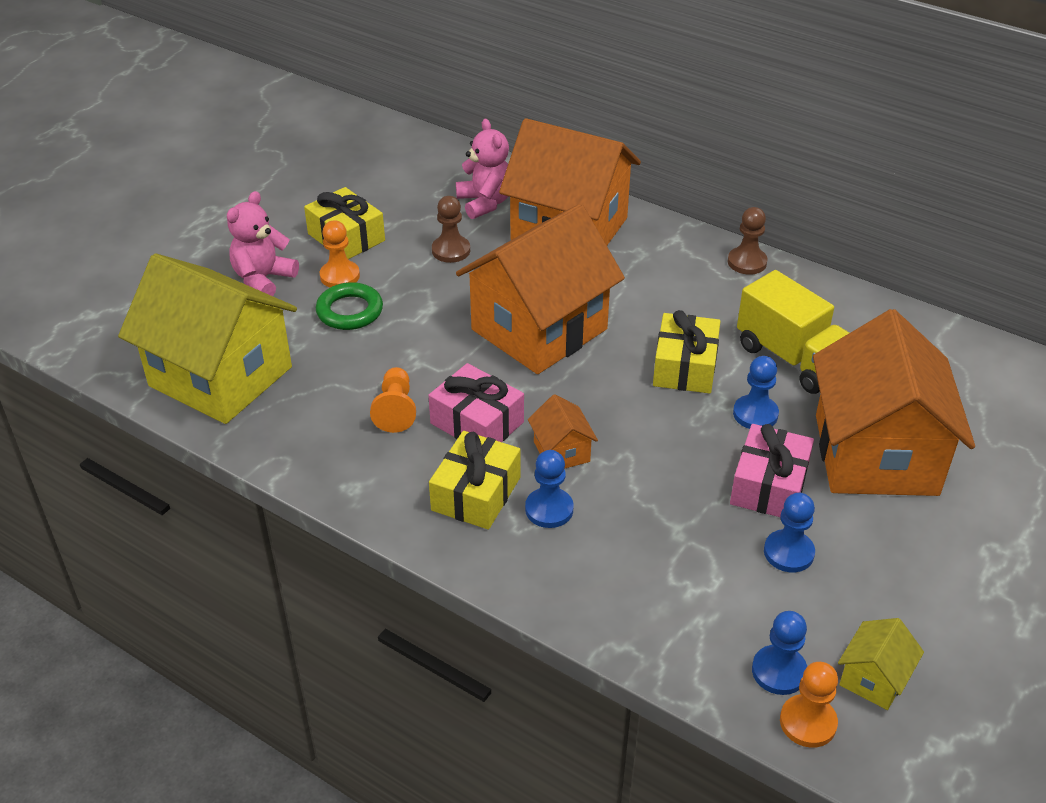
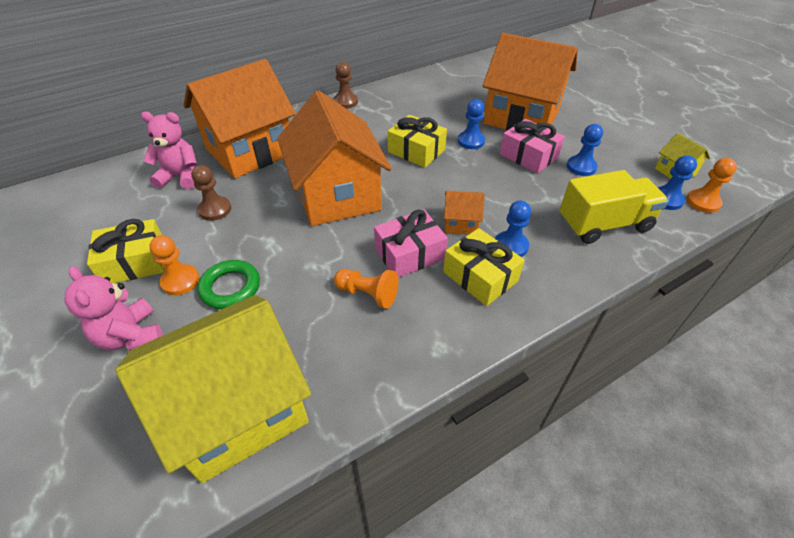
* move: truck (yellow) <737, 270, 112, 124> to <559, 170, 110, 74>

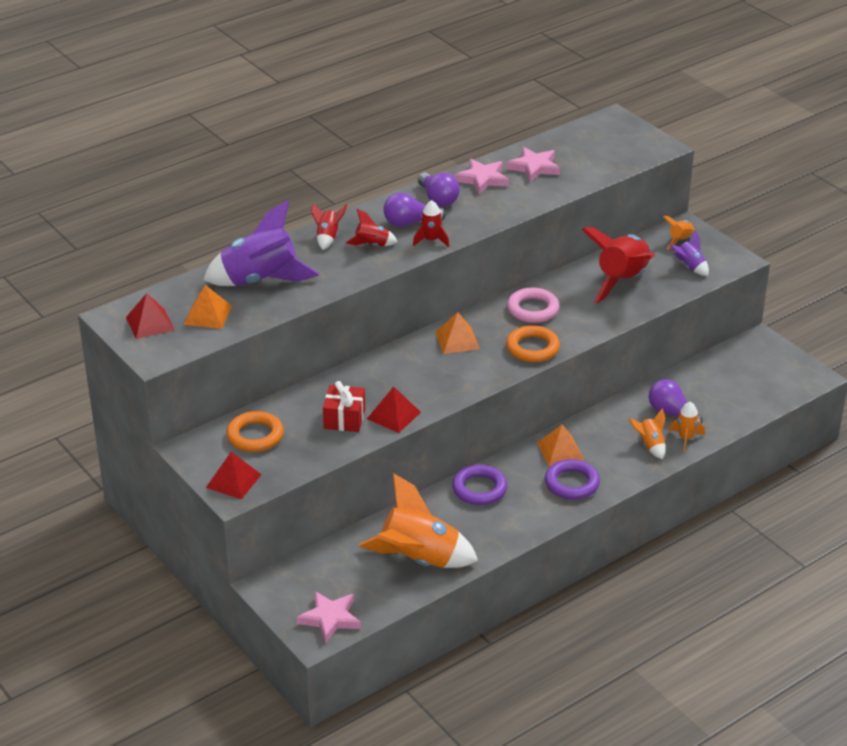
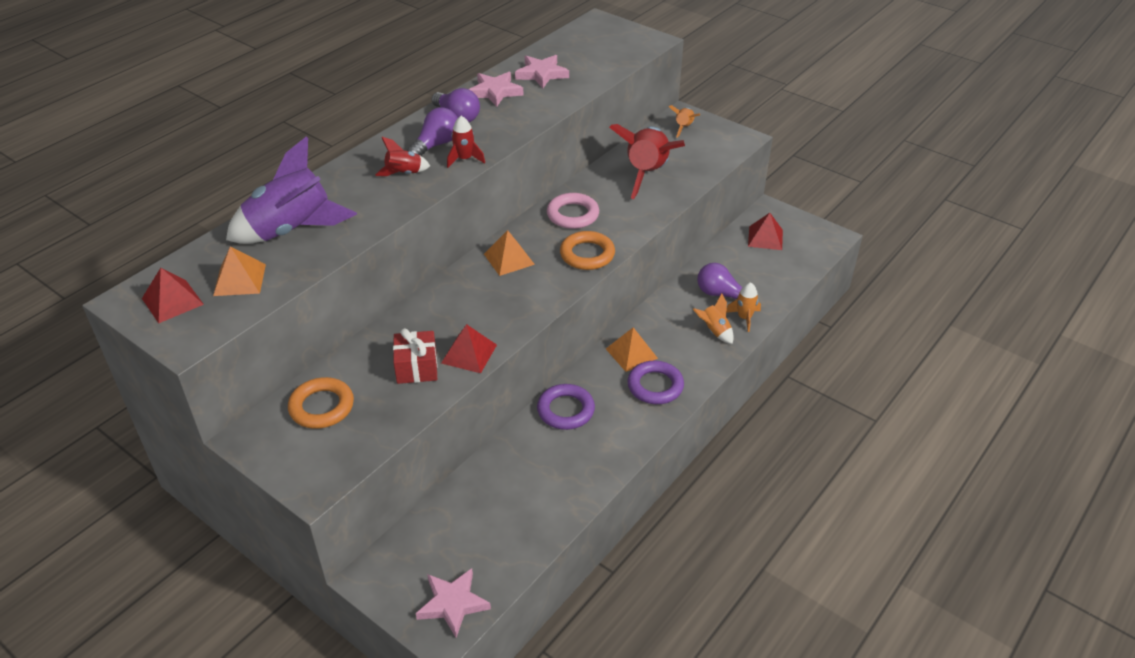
* delete: rocket (red) <311, 203, 36, 47>
* delete: rocket (orange) <359, 473, 119, 95>
* delete: rocket (purple) <670, 231, 39, 45>
* move: pyramid (red) <206, 452, 56, 47> to <748, 213, 35, 37>
* rotate: light bulb (purple) <383, 193, 63, 34> = <407, 107, 51, 49> 150 degrees clockwise

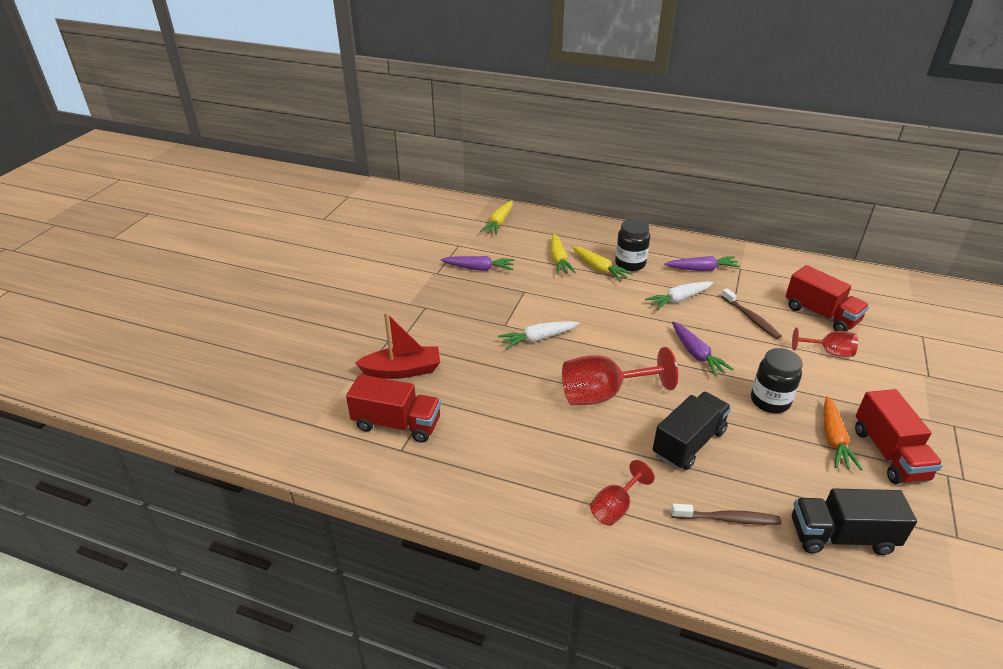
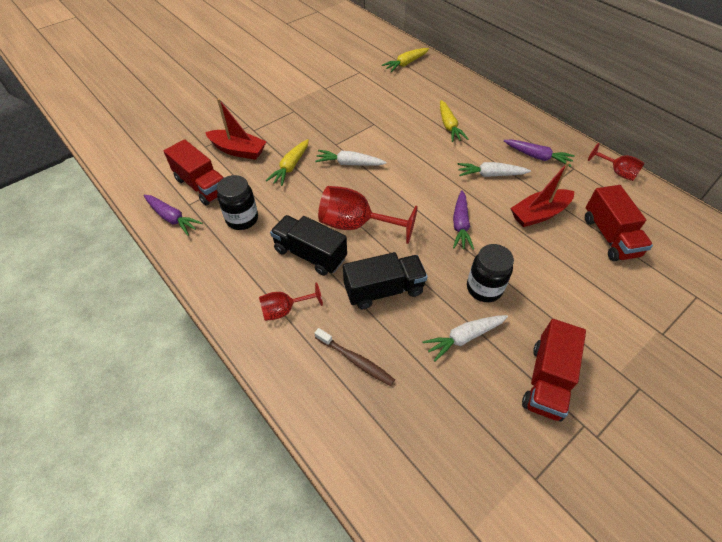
* delete: carrot (orange) <824, 396, 39, 74>
* insert: carrot (white) <422, 315, 86, 47>
* move: carrot (purple) <440, 256, 75, 15> to <144, 195, 59, 41>
* move: carrot (yellow) <551, 234, 25, 40> to <266, 139, 43, 47>
* move: jar (black) <615, 219, 35, 52> to <217, 175, 41, 55>
* move: goblet (red) <792, 327, 66, 30> to <588, 143, 56, 38>
* move: truck (black) <792, 488, 125, 67> to <270, 215, 77, 61>
* replace: toothbrush (brown) <721, 288, 61, 51> to boat (red) <510, 162, 64, 65>

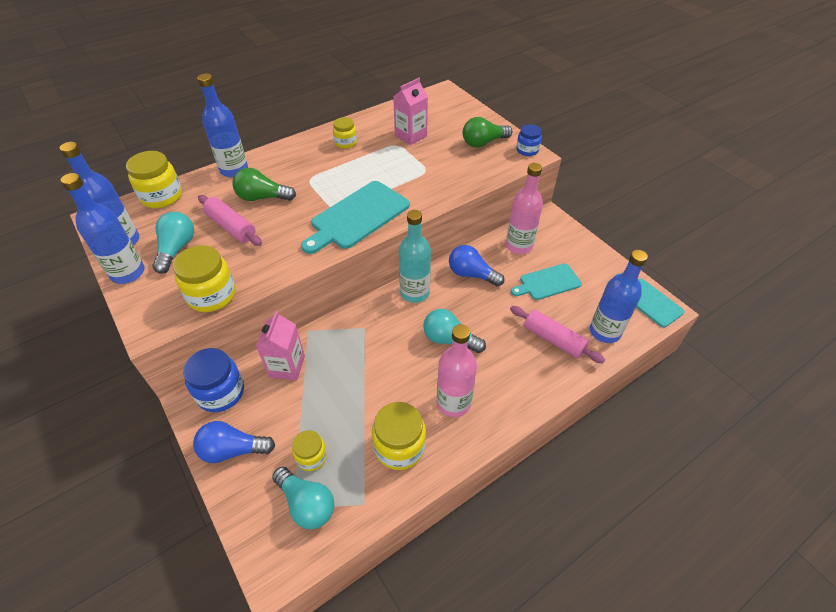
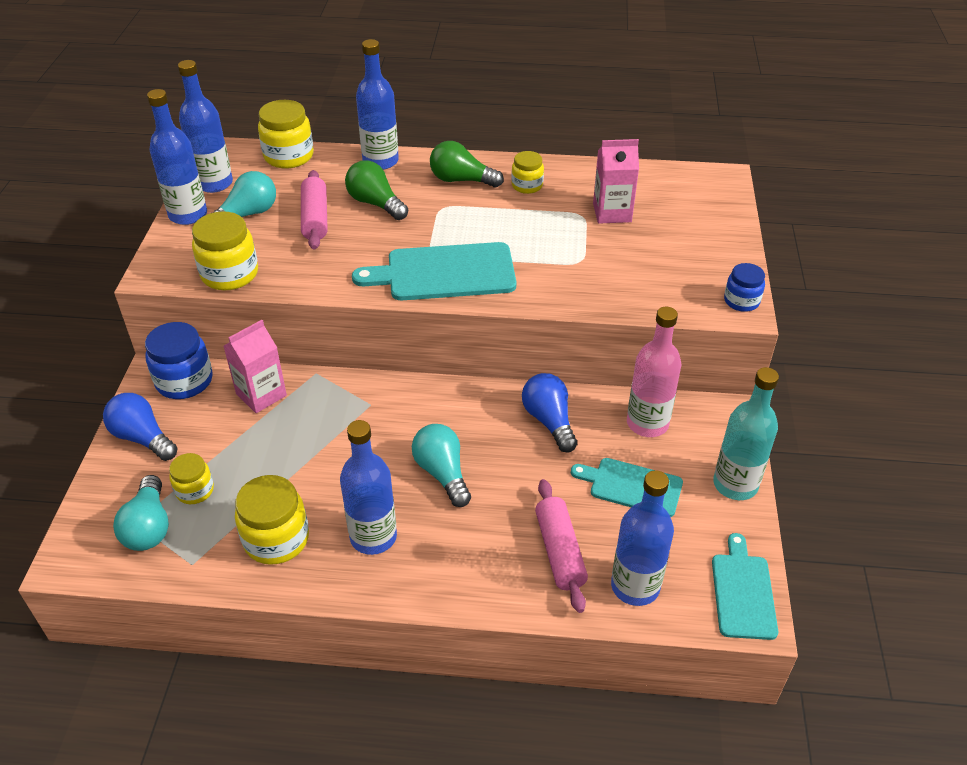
* move: bottle (turquoise) <399, 210, 32, 93> to <713, 367, 66, 133>
* move: light bulb (green) <463, 117, 49, 31> to <430, 141, 74, 46>
* recolor: bottle (pink) <437, 324, 40, 93> to bottle (blue) <340, 420, 57, 135>

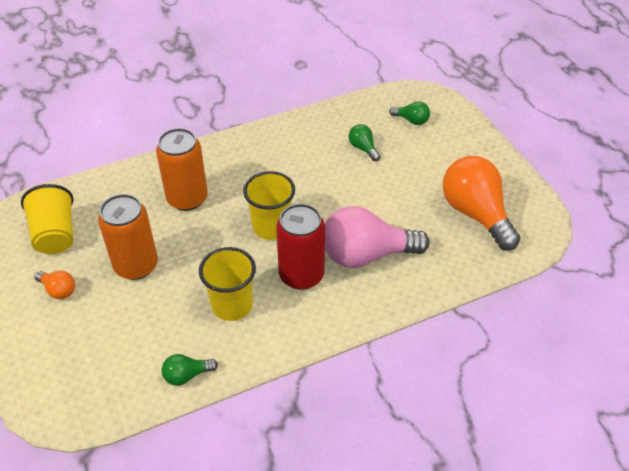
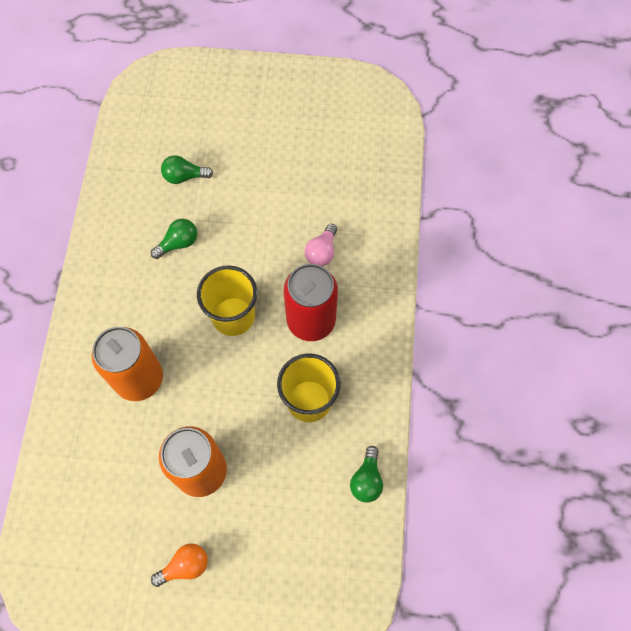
* delete: cup (yellow) <21, 184, 52, 70>
* delete: light bulb (orange) <443, 156, 77, 95>
* move: light bulb (green) <389, 101, 41, 24> to <151, 219, 46, 40>
* resize: light bulb (pink) <325, 206, 104, 62> = <305, 224, 32, 42> x0.45

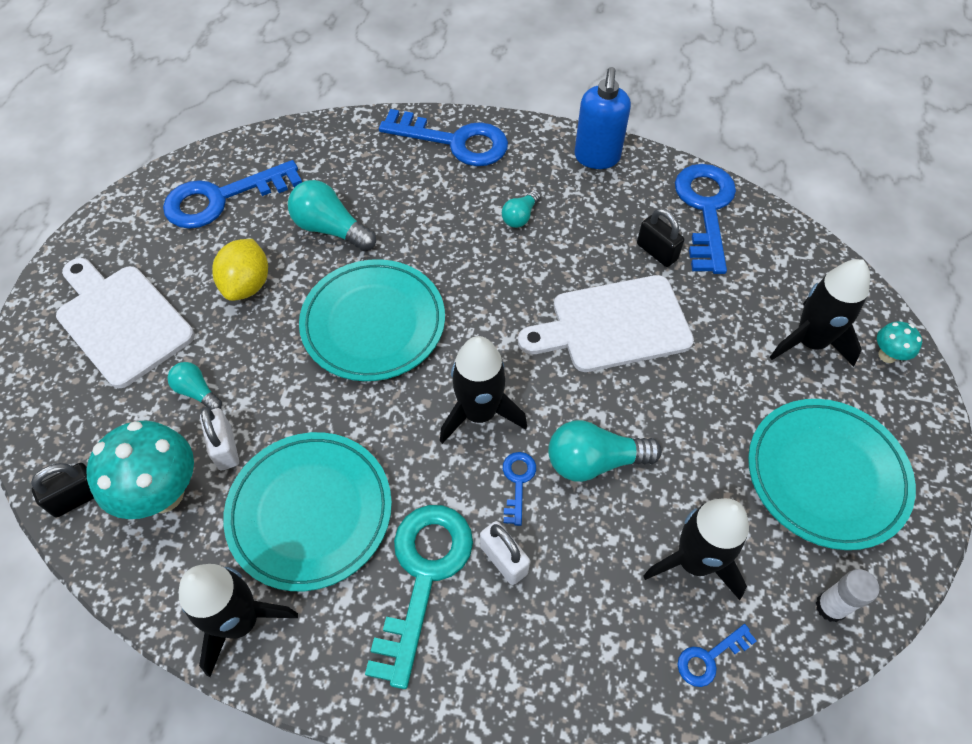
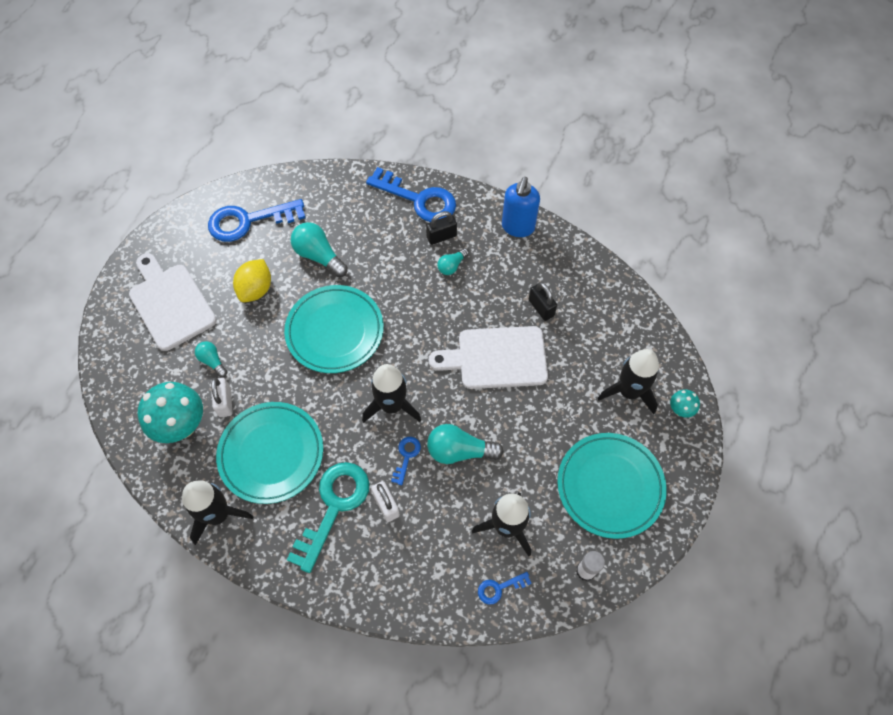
* delete: key (blue) <675, 164, 61, 110>
* move: padlock (black) <31, 463, 63, 54> to <426, 211, 31, 34>

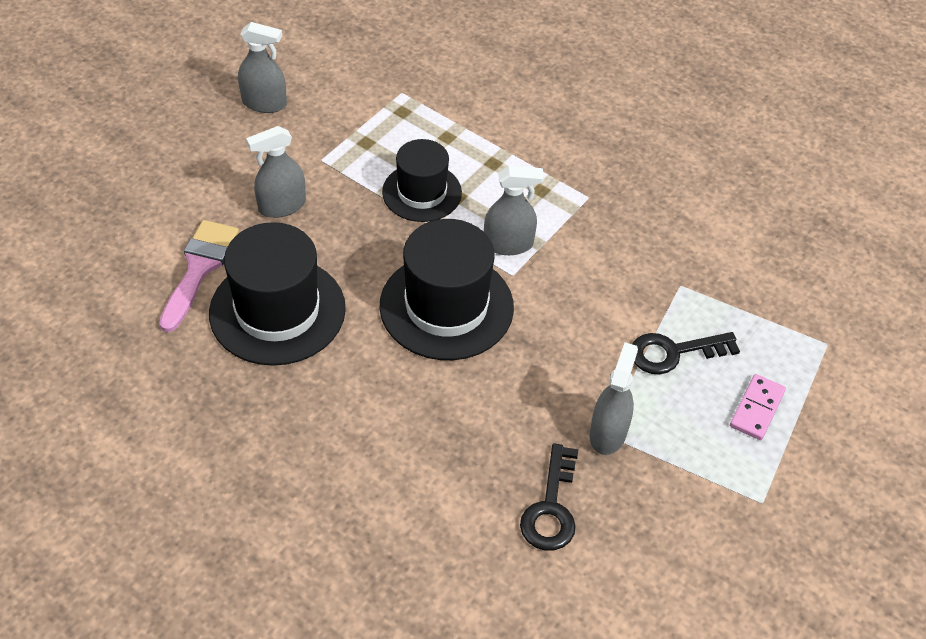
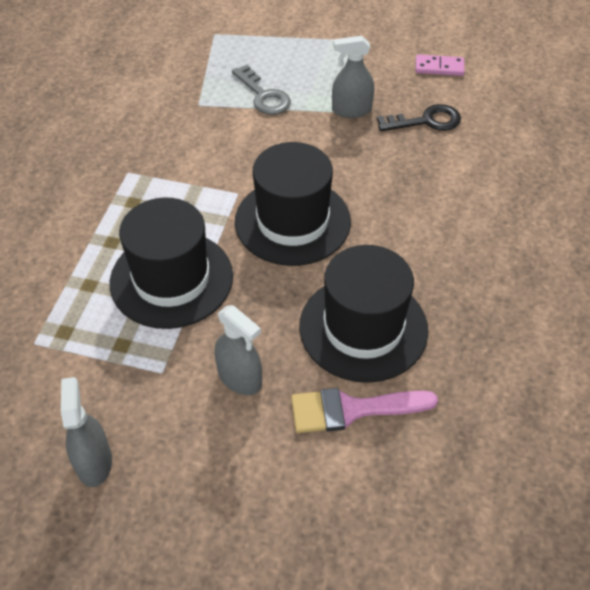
* delete: spray bottle (grey) <484, 166, 60, 89>
* move: domino (pink) <730, 374, 56, 66> to <415, 54, 50, 22>
* recolor: key (black) <632, 332, 108, 43> to key (grey) <232, 65, 59, 50>
* resize: hat (black) <382, 139, 80, 83> = <110, 197, 123, 132> x1.57

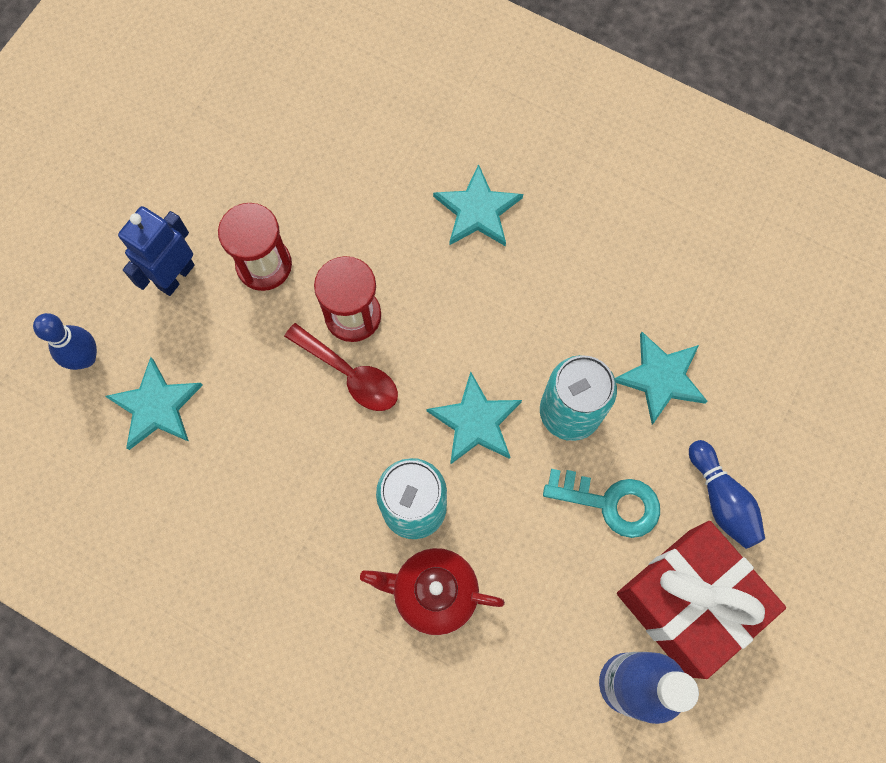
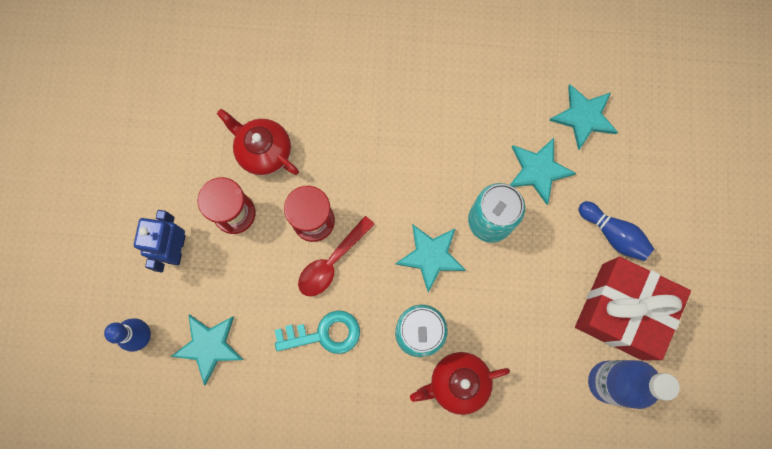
* insert: teapot (red) <217, 109, 82, 67>
* move: star (turquoise) <433, 164, 90, 82> to <549, 84, 69, 67>
* move: key (turquoise) <543, 469, 117, 69> to <275, 310, 85, 44>
* rotate: spoon (red) <284, 323, 114, 88> = <298, 216, 77, 80> 120 degrees clockwise

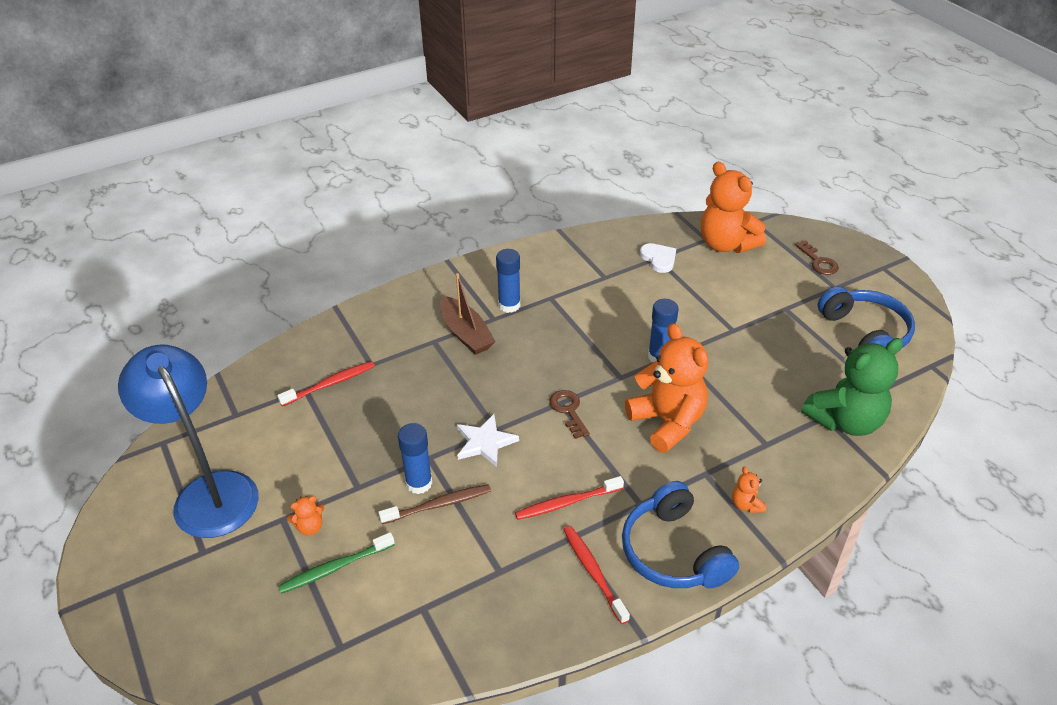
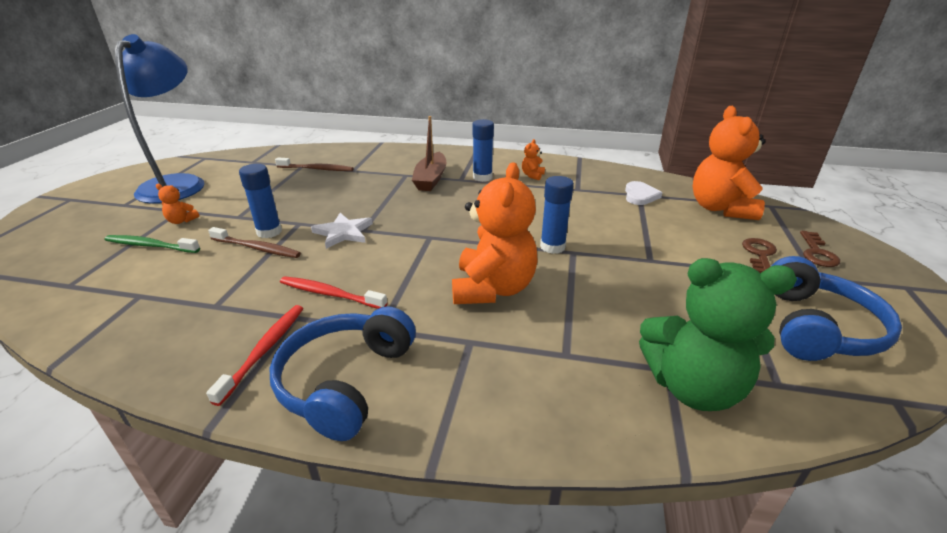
* move: key (brown) <549, 390, 41, 49> to <742, 238, 35, 35>
* move: teddy bear (orange) <732, 467, 34, 46> to <522, 139, 23, 41>
* recolor: toothbrush (red) <277, 361, 98, 45> to toothbrush (brown) <275, 157, 79, 14>

